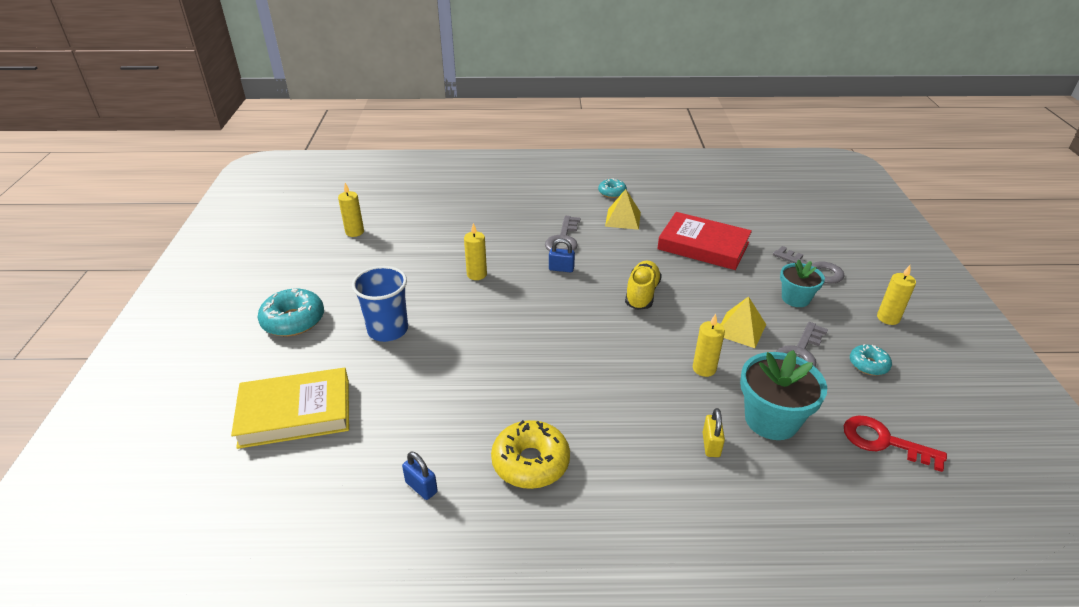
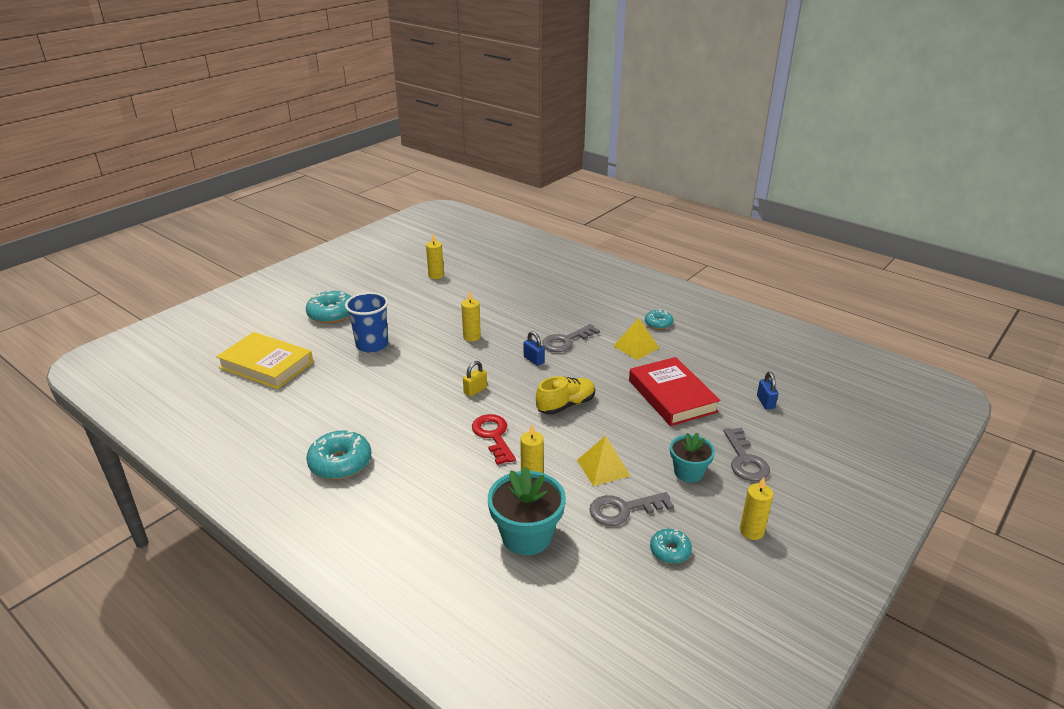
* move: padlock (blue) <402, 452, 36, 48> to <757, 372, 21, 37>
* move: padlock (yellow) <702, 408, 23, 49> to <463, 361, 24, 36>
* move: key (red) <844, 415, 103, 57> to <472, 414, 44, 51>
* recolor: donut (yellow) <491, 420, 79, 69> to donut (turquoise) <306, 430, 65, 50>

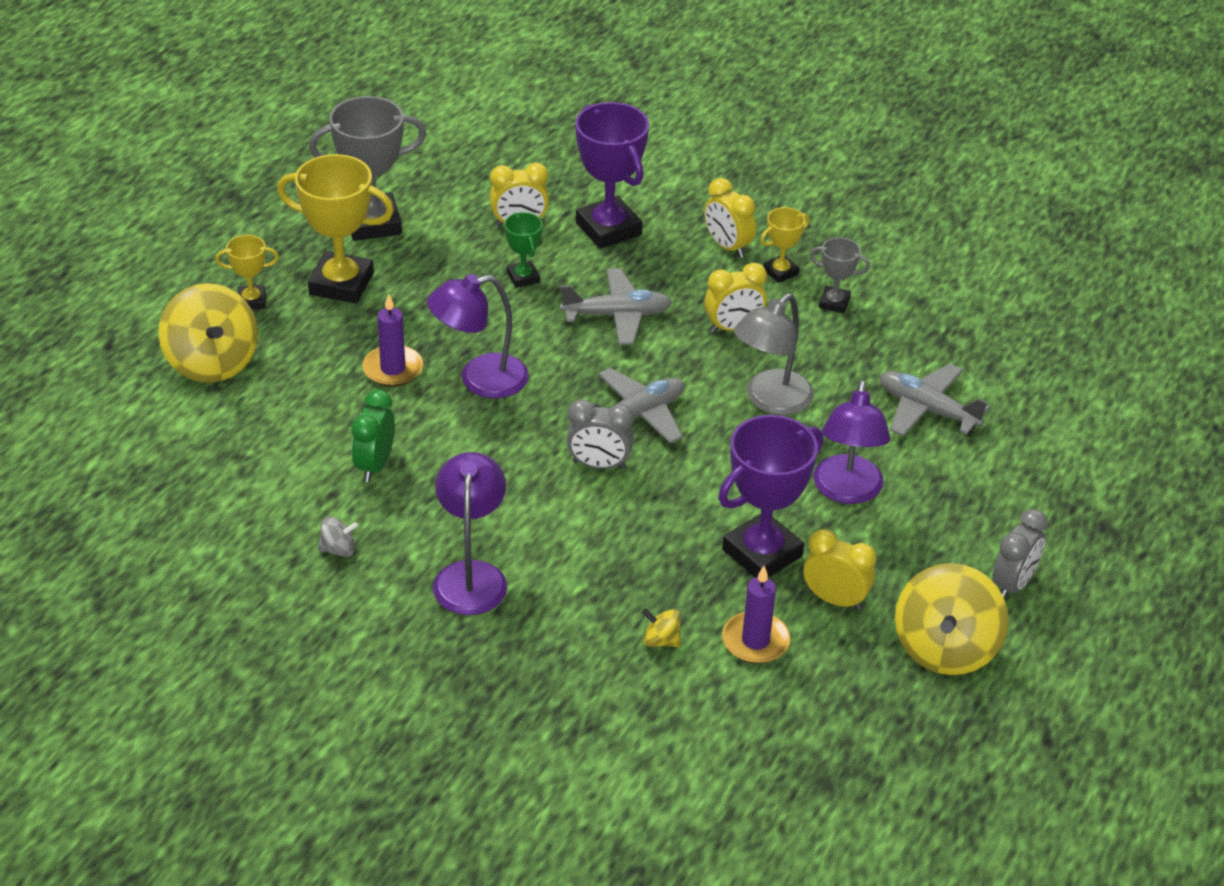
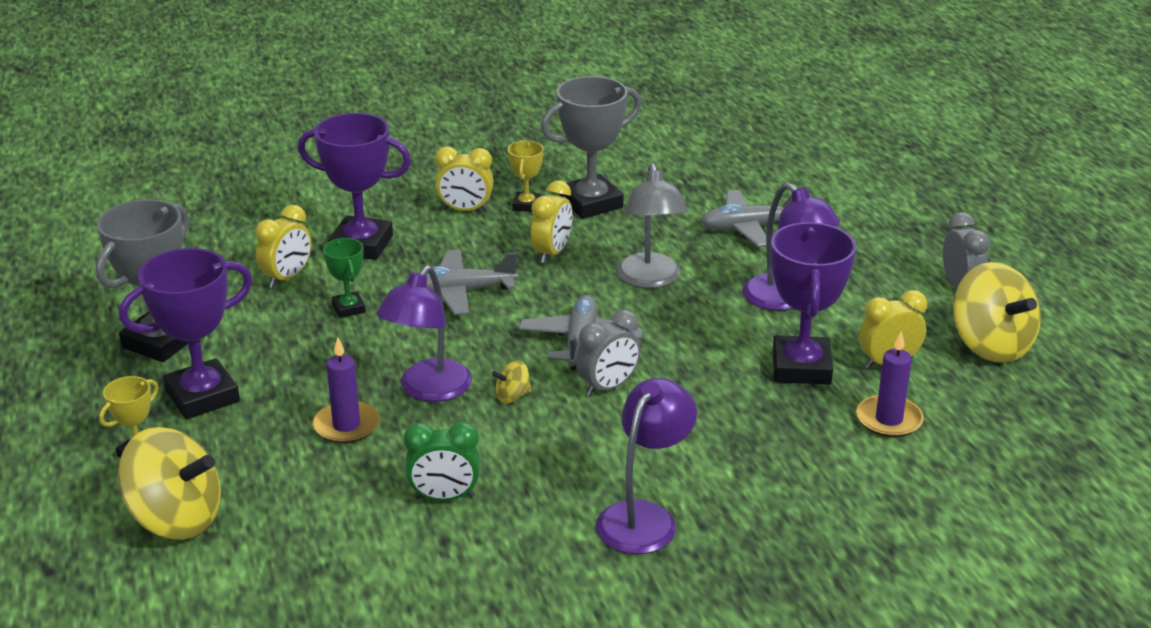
* delete: spinning top (grey) <318, 517, 40, 40>
* move: spinning top (yellow) <642, 608, 39, 39> to <492, 360, 40, 43>
* recolor: trophy (yellow) <277, 154, 117, 149> to trophy (purple) <119, 248, 133, 171>
* rotate: clock (green) <351, 390, 44, 92> = <404, 422, 76, 79> 60 degrees counterclockwise
* rotate: lamp (purple) <433, 452, 74, 163> = <596, 378, 101, 176> 75 degrees clockwise
* rotate: trophy (green) <504, 212, 39, 76> = <323, 238, 43, 80> 45 degrees clockwise
* rotate: plane (grey) <560, 268, 112, 77> = <404, 250, 114, 65> 135 degrees counterclockwise
* resize: trophy (grey) <810, 237, 60, 76> = <541, 76, 100, 143> x1.94

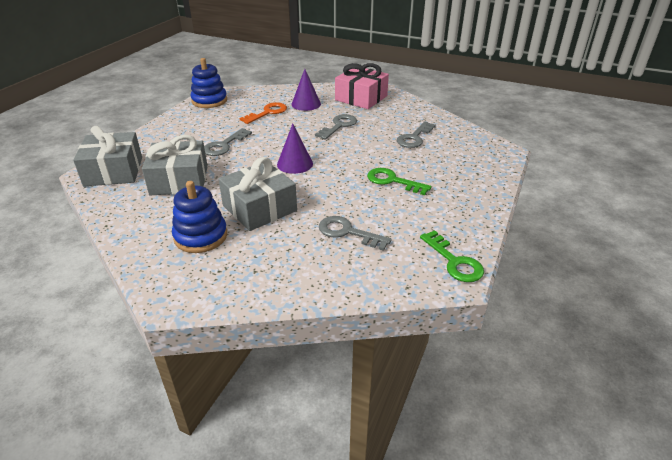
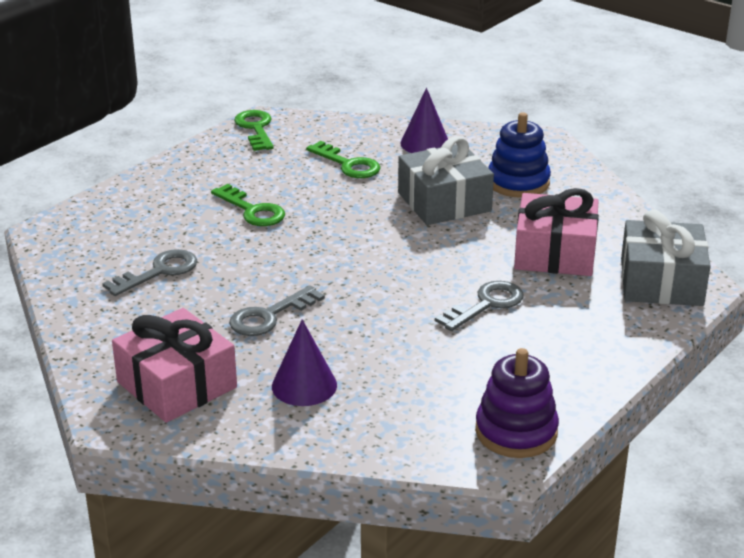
* delete: key (orange) <240, 102, 47, 22>
* move: cone (purple) <277, 124, 36, 50> to <400, 88, 48, 65>
* recolor: gift (grey) <142, 135, 66, 60> to gift (pink) <514, 188, 85, 88>
* recolor: stacking toy (blue) <190, 58, 37, 50> to stacking toy (purple) <475, 348, 84, 110>
* recolor: key (grey) <319, 216, 73, 35> to key (green) <306, 141, 75, 37>

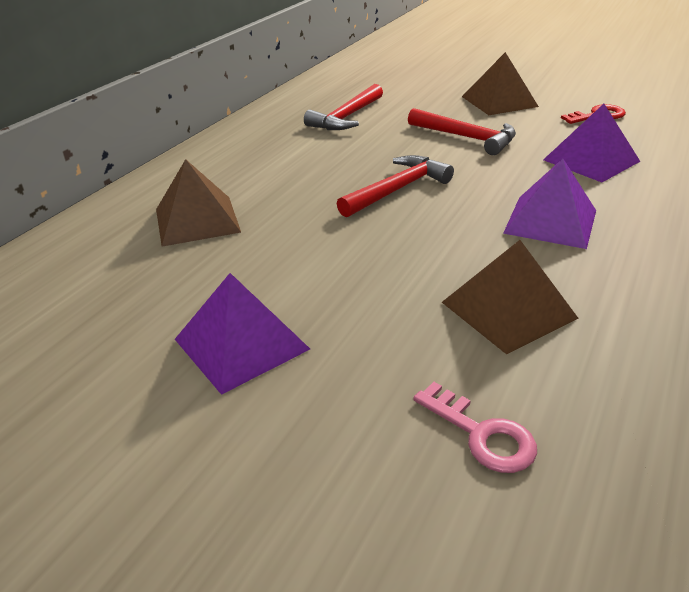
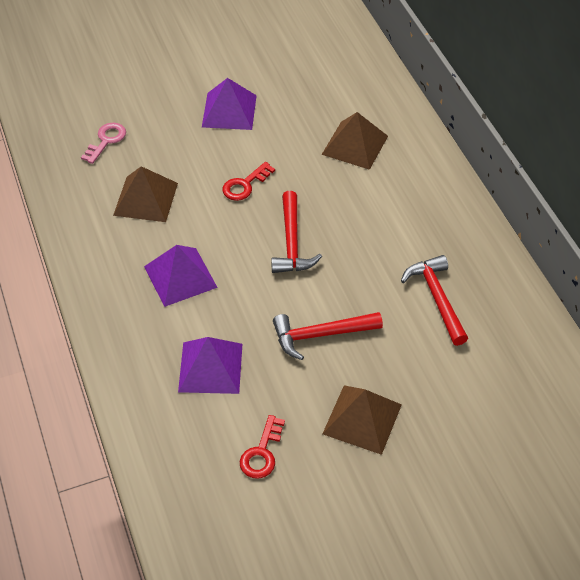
* insert: key (red) <222, 162, 53, 39>
* rotate: key (pink) <413, 382, 124, 91> = <81, 123, 45, 41> 120 degrees clockwise

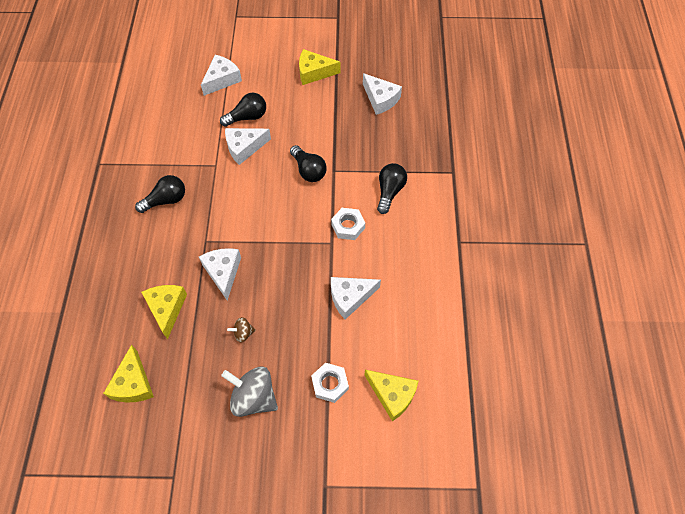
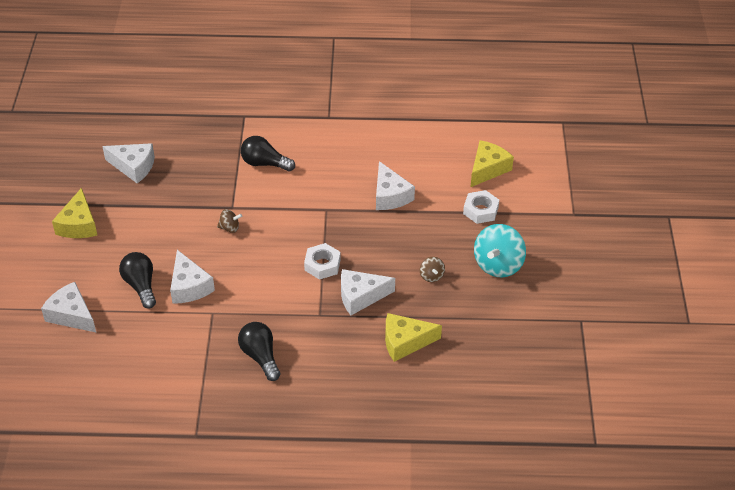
* delete: cheese (yellow) <103, 345, 51, 58>
* move: nut (white) <331, 208, 34, 32> to <304, 243, 37, 37>
* replace: light bulb (black) <290, 145, 37, 37> to spinning top (brown) <217, 209, 25, 24>
* recolor: spinning top (grey) <221, 366, 57, 51> to spinning top (turquoise) <474, 224, 52, 53>
* rotate: cheese (white) <363, 73, 39, 42> = <102, 143, 53, 40> 60 degrees clockwise

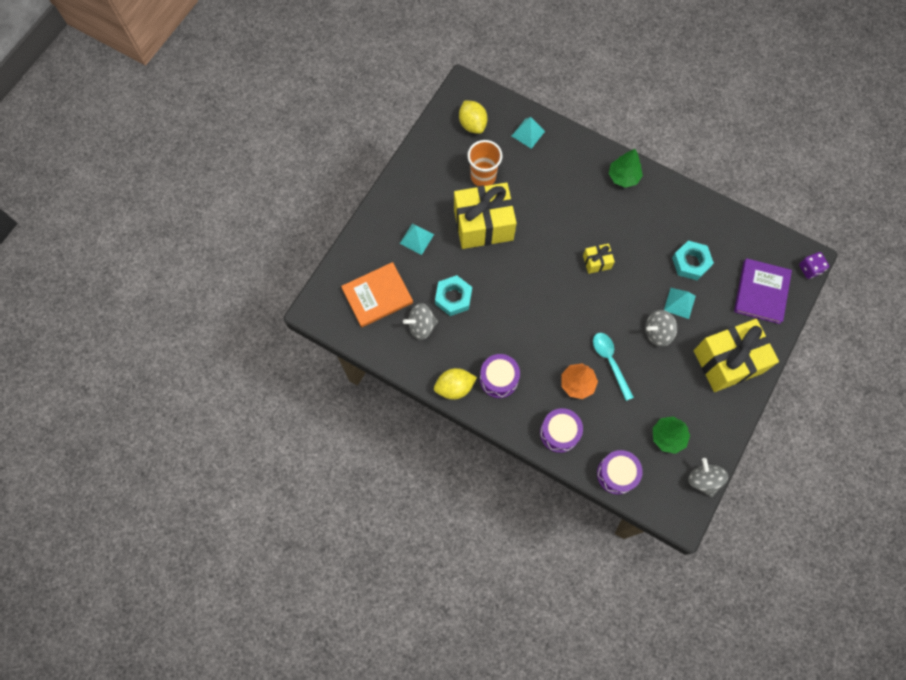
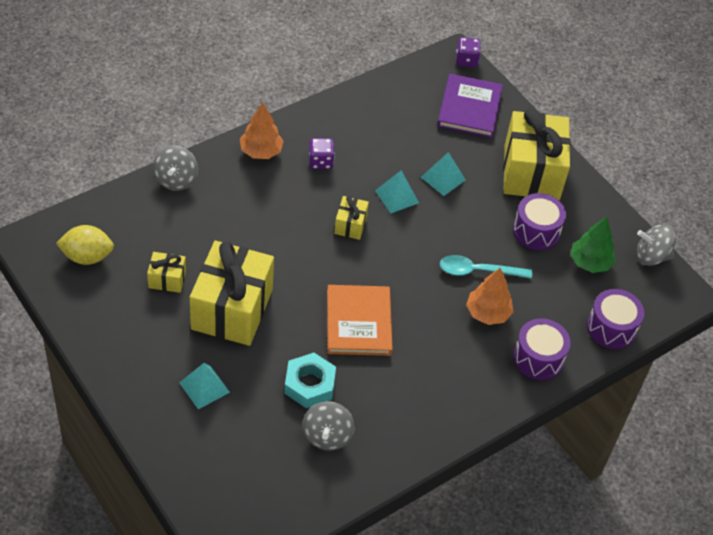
* delete: lemon (yellow) <434, 368, 43, 32>
* delete: nut (turquoise) <672, 241, 42, 39>
* insert: dice (purple) <309, 138, 26, 31>
* move: book (orange) <341, 262, 72, 65> to <327, 285, 66, 71>
* move: drum (purple) <480, 354, 40, 44> to <513, 193, 53, 57>
* move: pyramid (turquoise) <512, 117, 33, 32> to <375, 170, 44, 43>
* move: spinning top (grey) <645, 310, 32, 37> to <153, 146, 45, 45>
* replace: cup (orange) <467, 140, 36, 46> to gift (yellow) <147, 252, 39, 41>
* recolor: tree (green) <609, 149, 34, 39> to tree (orange) <240, 103, 44, 56>
* rotate: book (purple) <734, 258, 58, 66> = <437, 74, 66, 64> 60 degrees clockwise

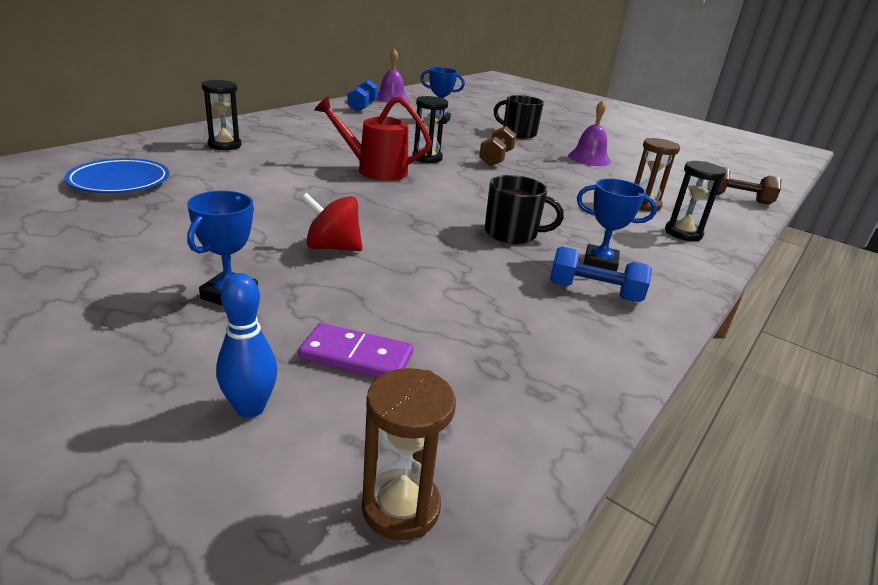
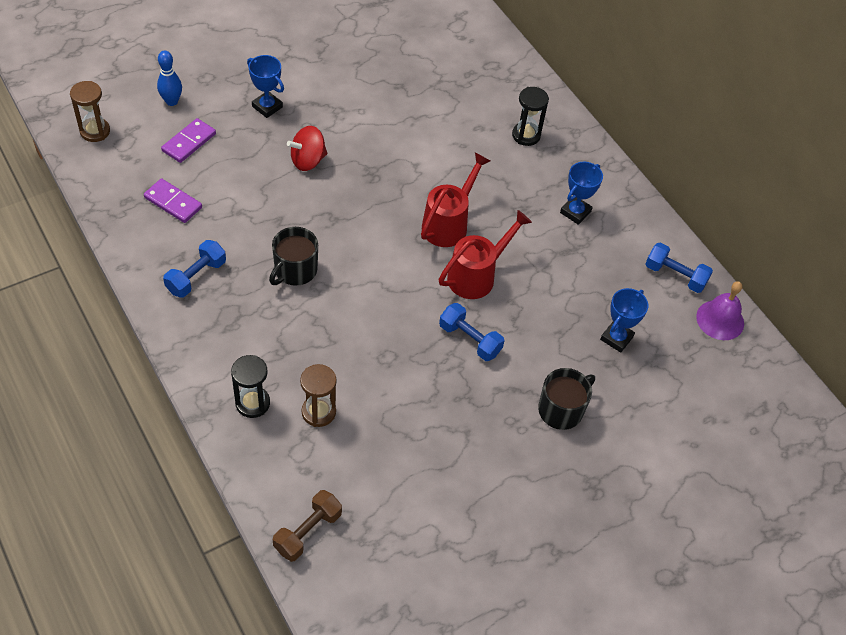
* delete: plate (blue) <64, 158, 105, 35>
* delete: bell (purple) <568, 100, 43, 66>
* insert: domino (purple) <144, 178, 58, 45>
* move: trophy (blue) <577, 178, 80, 94> to <560, 162, 43, 63>
* replace: hourglass (black) <412, 96, 36, 67> to watering can (red) <439, 210, 93, 89>
* recolor: dumbbell (brown) <479, 126, 37, 40> to dumbbell (blue) <439, 303, 66, 58>
* rotate: spinning top (red) <301, 193, 61, 58> = <287, 126, 40, 45> 150 degrees counterclockwise

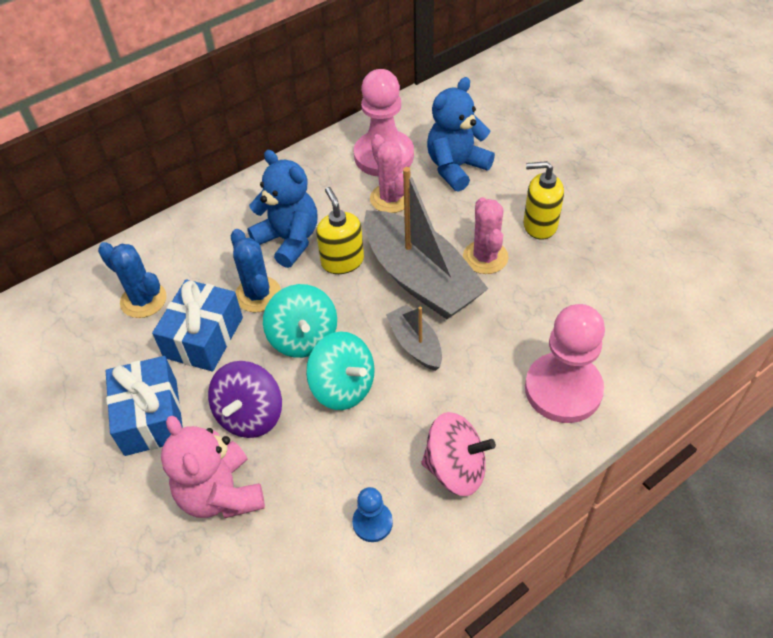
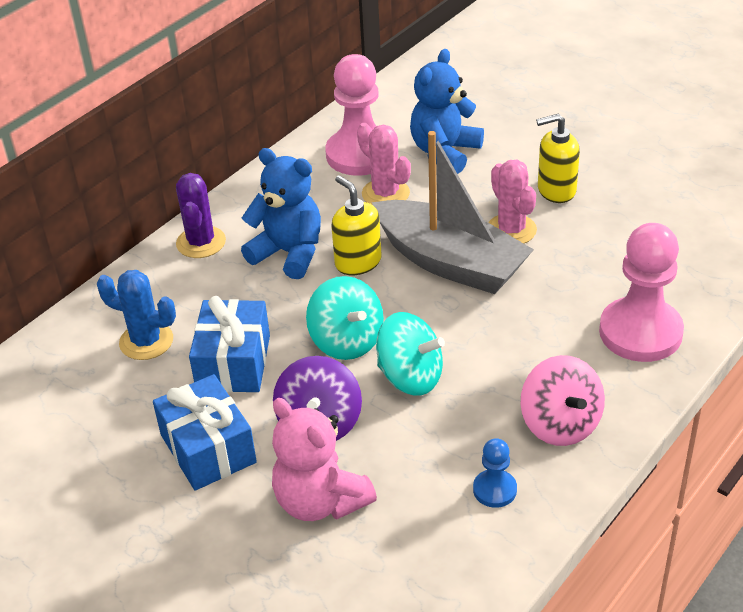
* delete: cactus (blue) <231, 229, 50, 83>
* delete: boat (grey) <386, 305, 56, 66>
* insert: cactus (purple) <176, 173, 50, 85>
* rotate: spinning top (pink) <421, 412, 75, 84> = <521, 355, 84, 91> 75 degrees clockwise

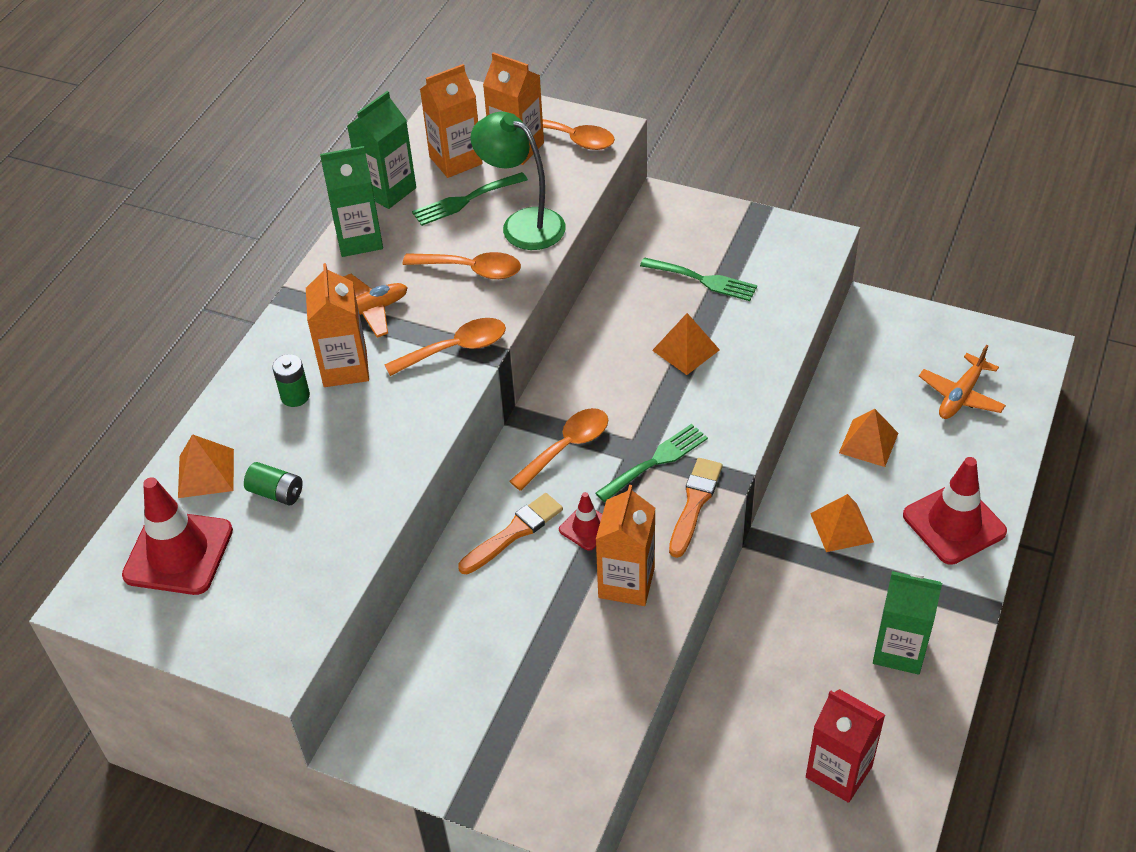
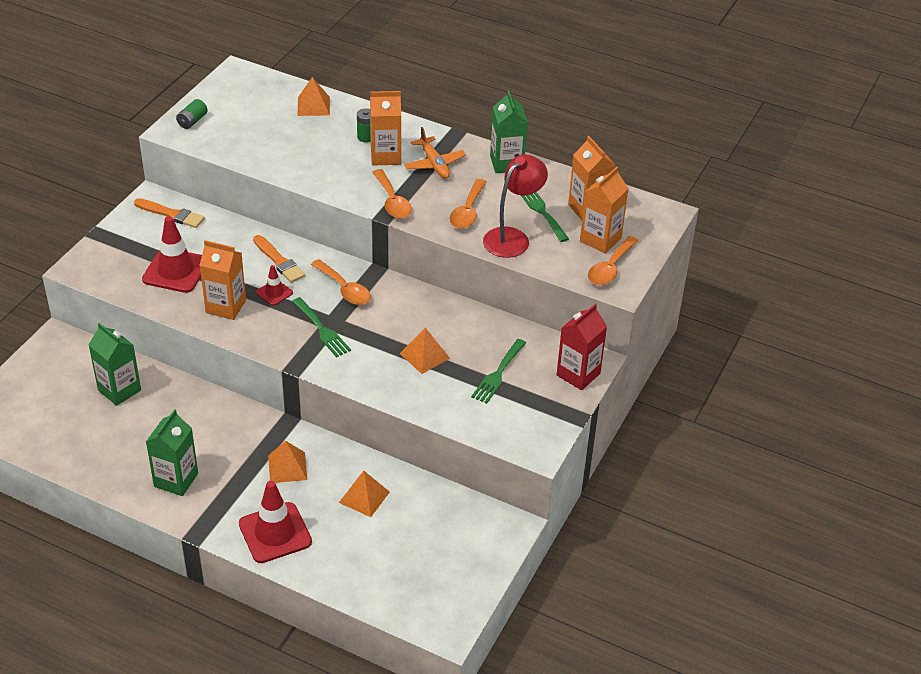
* delete: plane (orange) <919, 345, 87, 74>
* move: traffic cone (red) <122, 477, 111, 118> to <142, 216, 60, 77>
* move: battery (green) <244, 462, 59, 43> to <176, 99, 32, 30>
* move: carton (green) <347, 91, 69, 118> to <89, 323, 52, 83>
* move: brush (orange) <669, 458, 54, 100> to <134, 198, 71, 30>
* move: carton (red) <806, 689, 79, 114> to <557, 304, 50, 86>
* recolor: lamp (green) <470, 112, 96, 138> to lamp (red) <483, 155, 65, 103>

